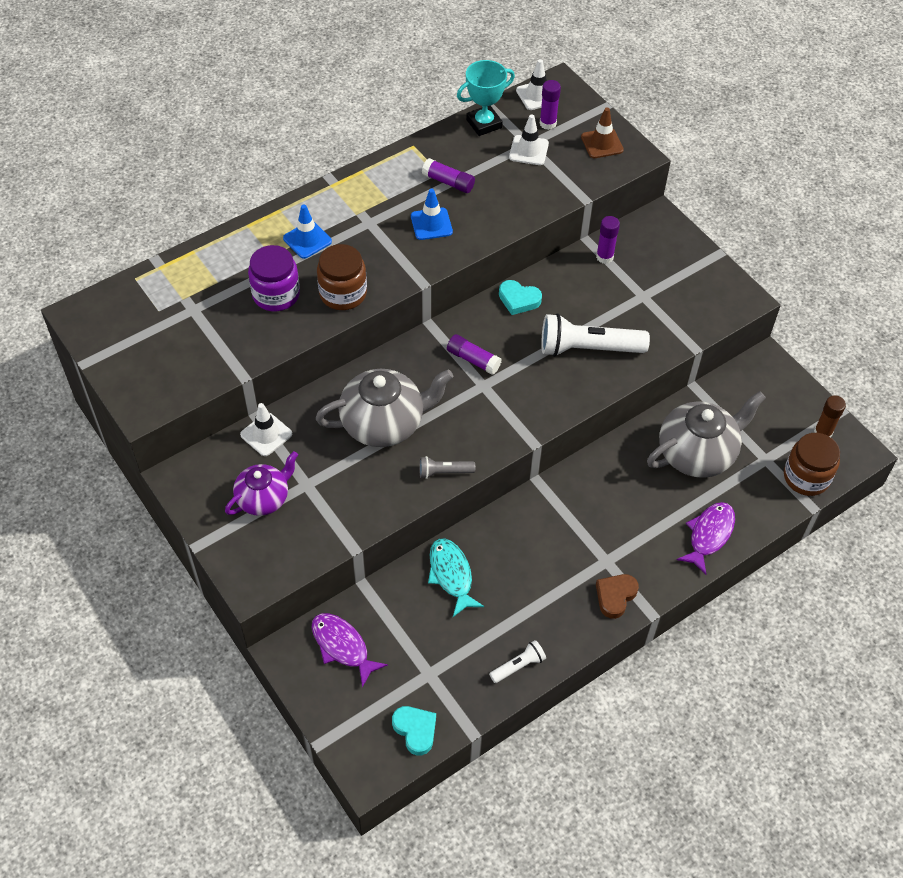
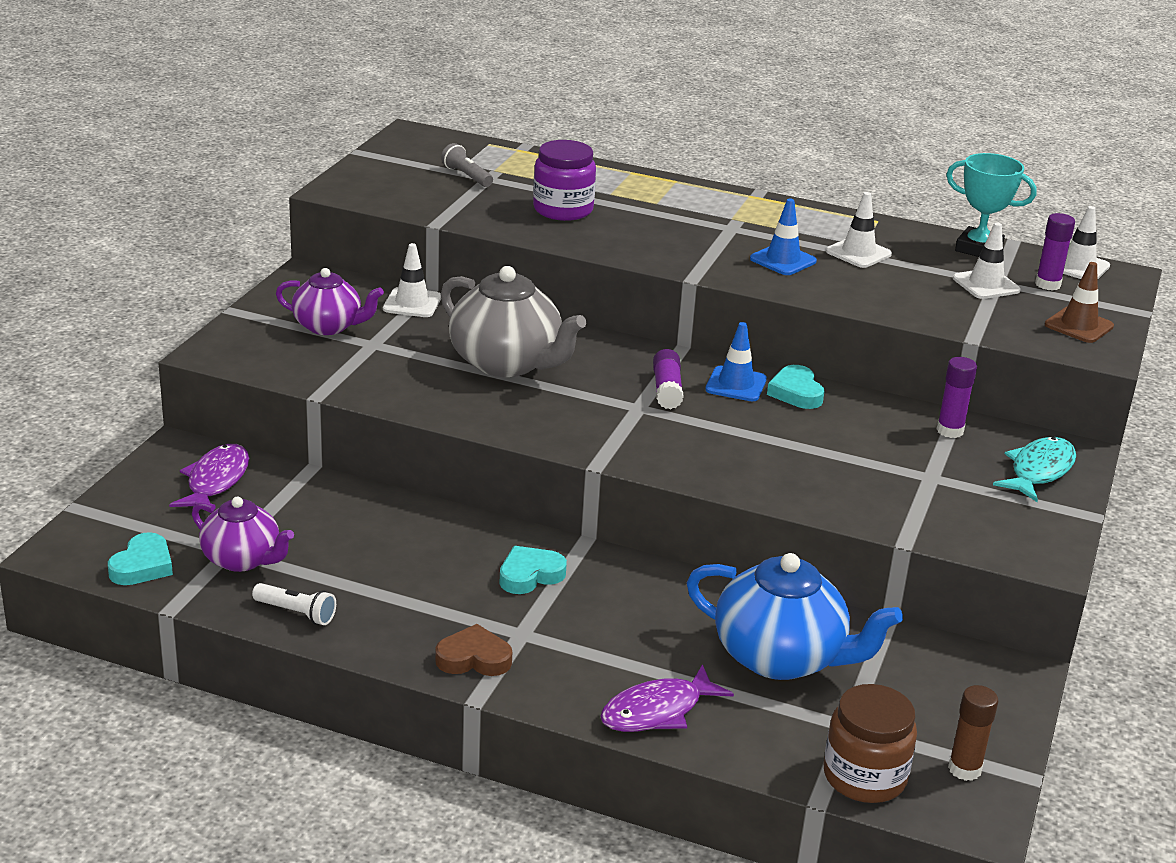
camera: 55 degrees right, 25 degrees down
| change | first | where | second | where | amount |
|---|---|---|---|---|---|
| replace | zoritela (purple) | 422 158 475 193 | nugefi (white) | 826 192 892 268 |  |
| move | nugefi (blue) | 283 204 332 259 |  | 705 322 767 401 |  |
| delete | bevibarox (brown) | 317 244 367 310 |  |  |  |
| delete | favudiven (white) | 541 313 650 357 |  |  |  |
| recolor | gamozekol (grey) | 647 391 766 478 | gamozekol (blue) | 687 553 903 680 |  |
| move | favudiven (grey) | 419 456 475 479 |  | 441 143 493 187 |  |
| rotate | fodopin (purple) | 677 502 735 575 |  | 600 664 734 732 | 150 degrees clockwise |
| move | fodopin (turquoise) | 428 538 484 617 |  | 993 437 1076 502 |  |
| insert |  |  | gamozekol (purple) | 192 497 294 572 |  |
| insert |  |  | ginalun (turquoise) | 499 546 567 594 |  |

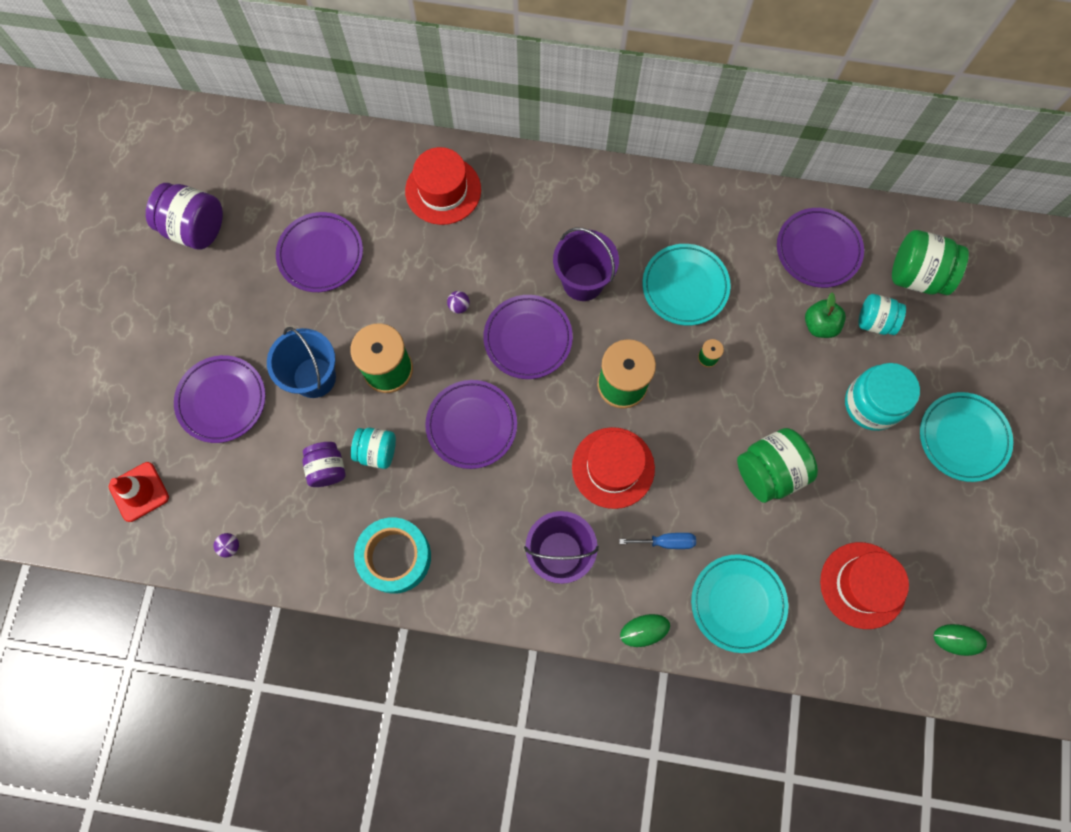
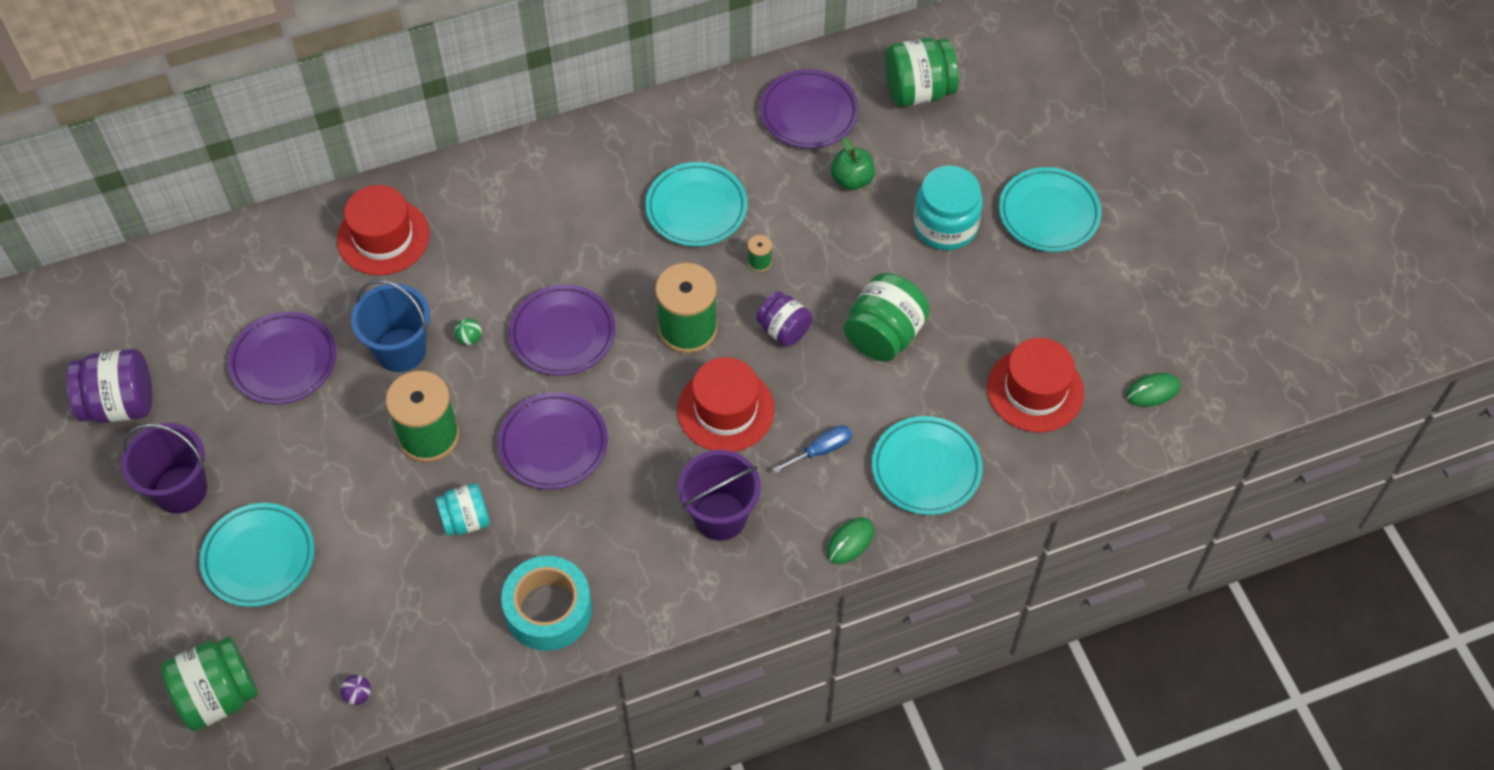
camera: 30 degrees left, 15 degrees down
| change | first | where | second | where | amount |
|---|---|---|---|---|---|
| move | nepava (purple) | 553 227 619 301 |  | 121 423 207 514 |  |
| recolor | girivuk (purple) | 447 291 470 313 | girivuk (green) | 454 318 482 345 |  |
| delete | bevibarox (turquoise) | 858 294 906 335 |  |  |  |
| move | nepava (blue) | 267 327 336 398 |  | 351 280 430 372 |  |
| recolor | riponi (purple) | 174 355 266 443 | riponi (turquoise) | 200 503 315 607 |  |
| move | bevibarox (purple) | 302 442 346 487 |  | 756 291 812 347 |  |
| replace | nugefi (red) | 109 462 169 522 | bevibarox (green) | 160 636 258 731 |  |

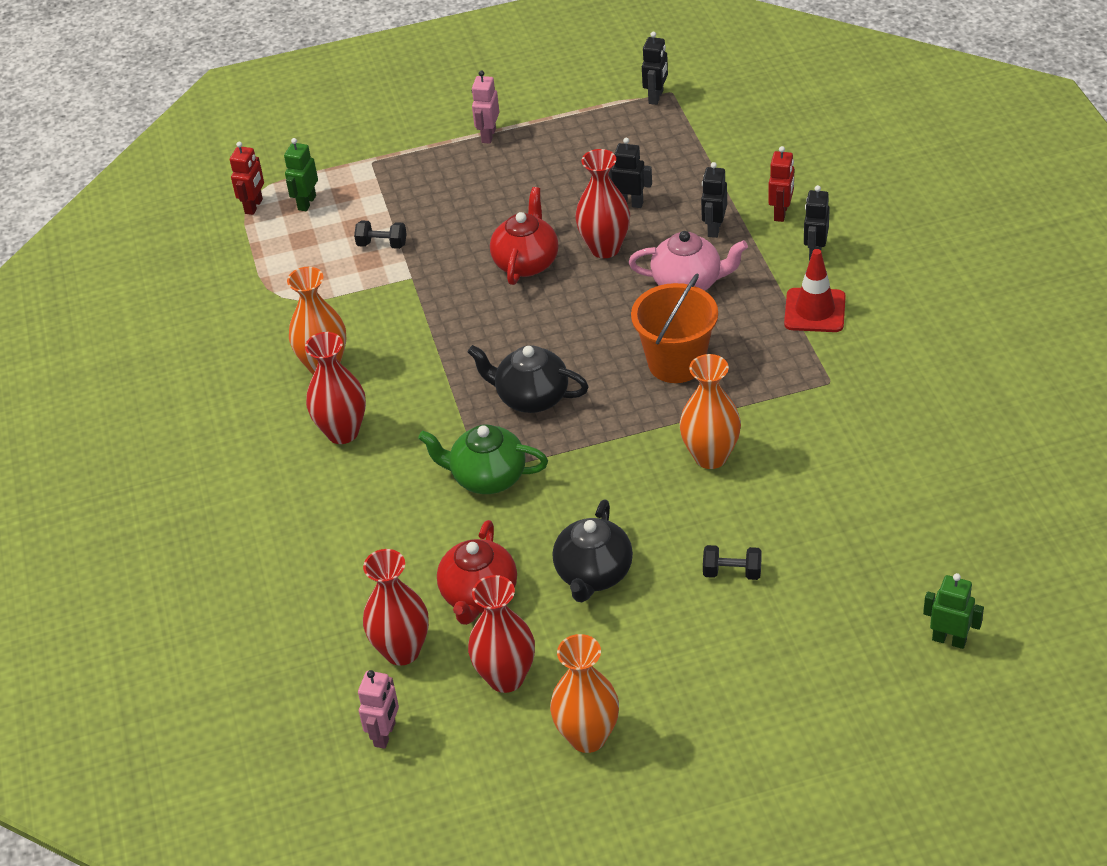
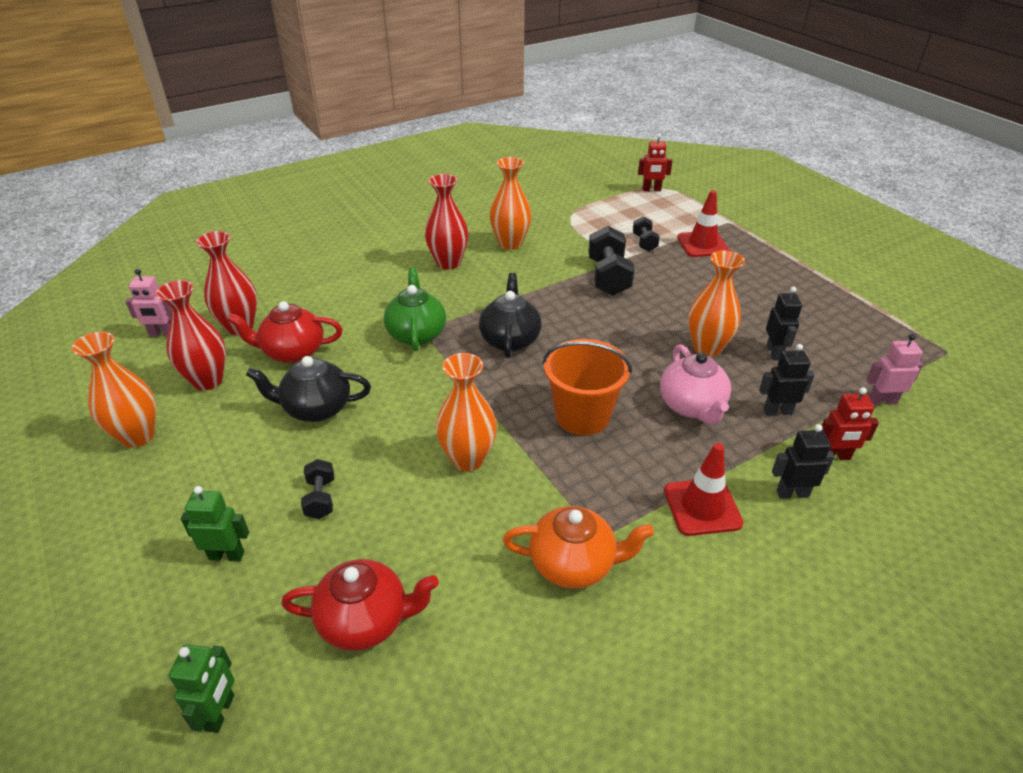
camera: 70 degrees right, 5 degrees down
| change | first | where | second | where | amount |
|---|---|---|---|---|---|
| delete | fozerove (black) | 642 32 668 105 |  |  |  |
| move | fozerove (pink) | 472 70 499 144 |  | 866 334 923 405 |  |
| move | fozerove (green) | 284 138 318 211 |  | 181 486 249 561 |  |
| recolor | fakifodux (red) | 575 149 630 258 | fakifodux (orange) | 688 250 745 357 |  |
| move | gamozekol (red) | 490 187 559 285 |  | 281 559 439 651 |  |
| insert |  |  | nugefi (red) | 677 190 729 257 |  |
| insert |  |  | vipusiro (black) | 588 226 634 296 |  |
| insert |  |  | gamozekol (orange) | 503 506 654 589 |  |

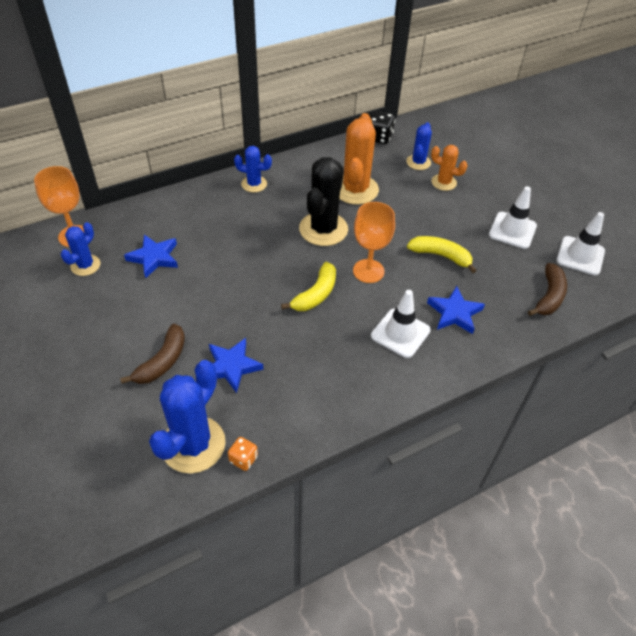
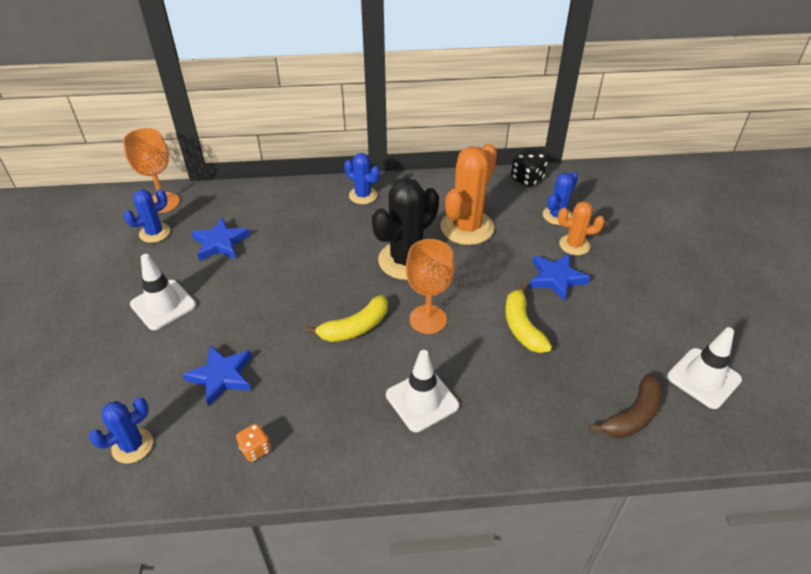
camera: 25 degrees right, 5 degrees down
| change | first | where | second | where | amount |
|---|---|---|---|---|---|
| rotate | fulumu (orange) | 431 145 468 191 |  | 558 201 605 255 | 45 degrees counterclockwise |
| move | nugefi (white) | 489 186 537 249 |  | 130 254 196 330 |  |
| rotate | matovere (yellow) | 407 236 477 273 |  | 505 283 552 353 | 150 degrees counterclockwise |
| move | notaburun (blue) | 427 286 485 334 |  | 529 253 590 302 |  |
| delete | matovere (brown) | 120 324 185 384 |  |  |  |
| resize | fulumu (blue) | 149 360 226 473 |  | 89 397 153 463 | x0.56 |
| move | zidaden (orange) | 228 437 258 471 |  | 236 423 271 462 |  |

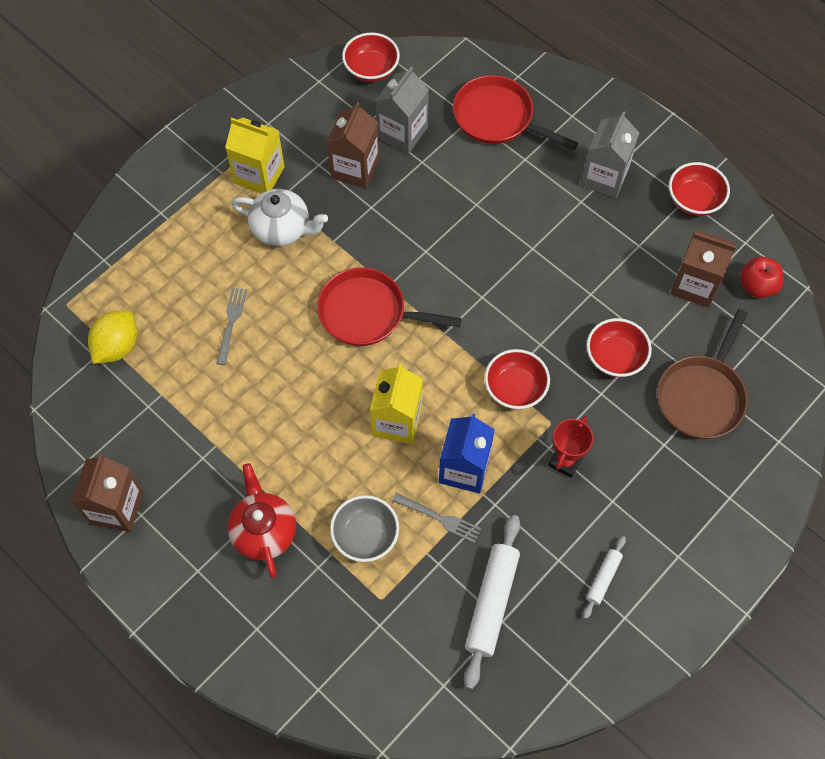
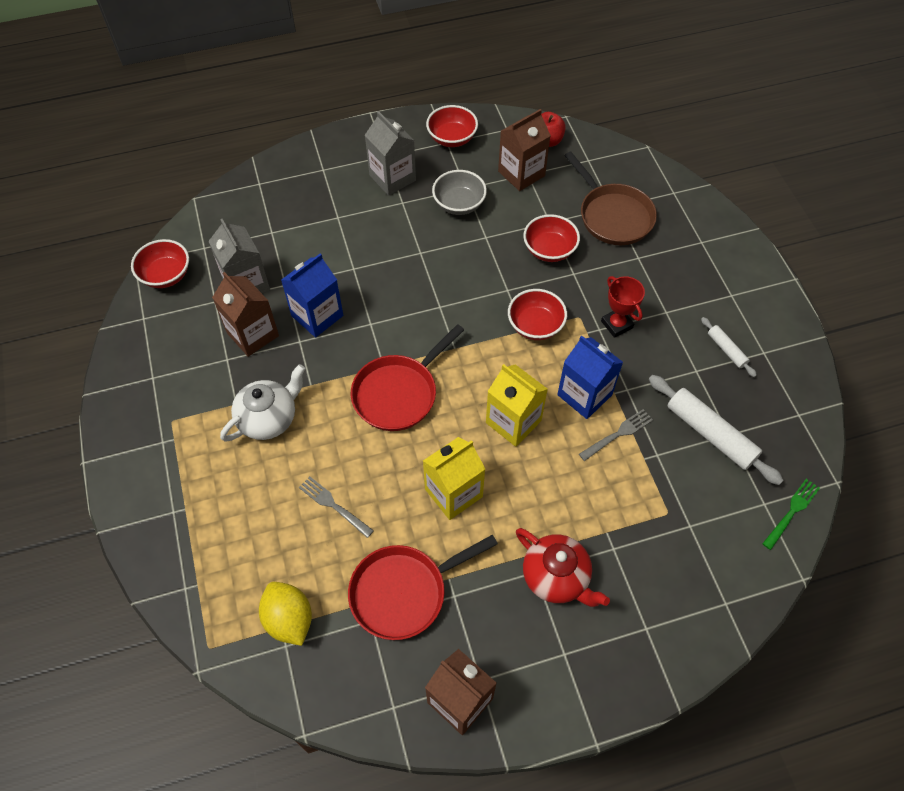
camera: 60 degrees left, 5 degrees down
| change | first | where | second | where | amount |
|---|---|---|---|---|---|
| move | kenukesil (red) | 453 75 578 150 |  | 348 535 498 640 |  |
| move | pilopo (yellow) | 225 117 285 194 |  | 423 437 485 520 |  |
| rotate | gamozekol (red) | 227 463 296 578 |  | 516 528 610 607 | 150 degrees counterclockwise |
| move | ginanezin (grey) | 330 495 399 562 |  | 432 170 487 215 |  |
| insert |  |  | pilopo (blue) | 281 253 343 337 |  |
| insert |  |  | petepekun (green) | 762 479 820 550 |  |

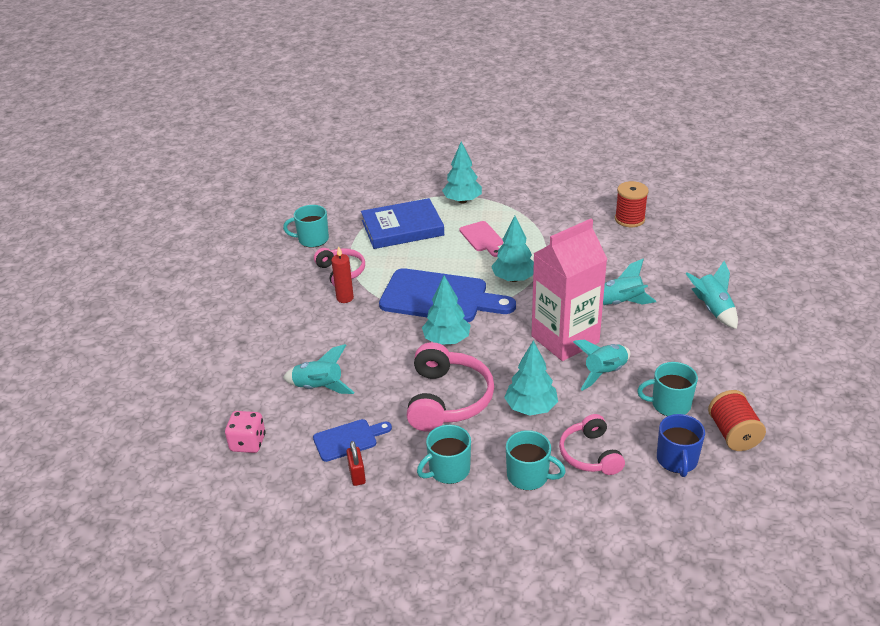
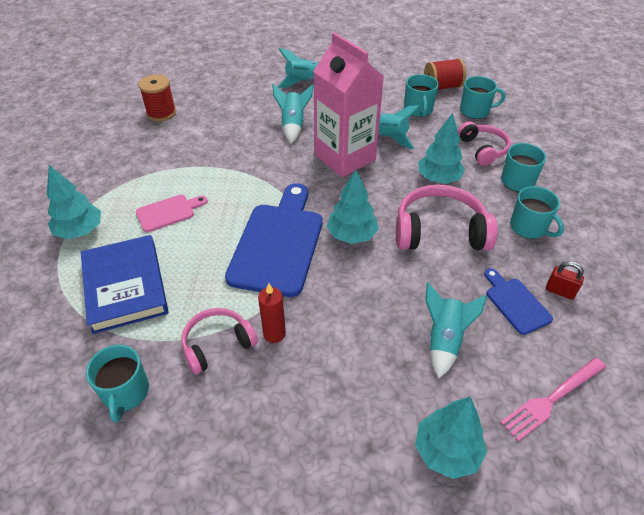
camera: 95 degrees left, 10 degrees up
| change | first | where | second | where | amount |
|---|---|---|---|---|---|
| move | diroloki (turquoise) | 491 216 534 282 |  | 415 397 487 479 |  |
| replace | zidaden (pink) | 225 411 266 453 | petepekun (pink) | 500 357 606 441 |  |
| rotate | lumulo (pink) | 559 414 625 475 |  | 458 121 511 166 | 90 degrees counterclockwise |
| recolor | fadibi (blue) | 657 414 705 477 | fadibi (turquoise) | 460 76 506 119 |  |
| rotate | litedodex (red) | 346 441 366 486 |  | 546 261 584 300 | 45 degrees clockwise |

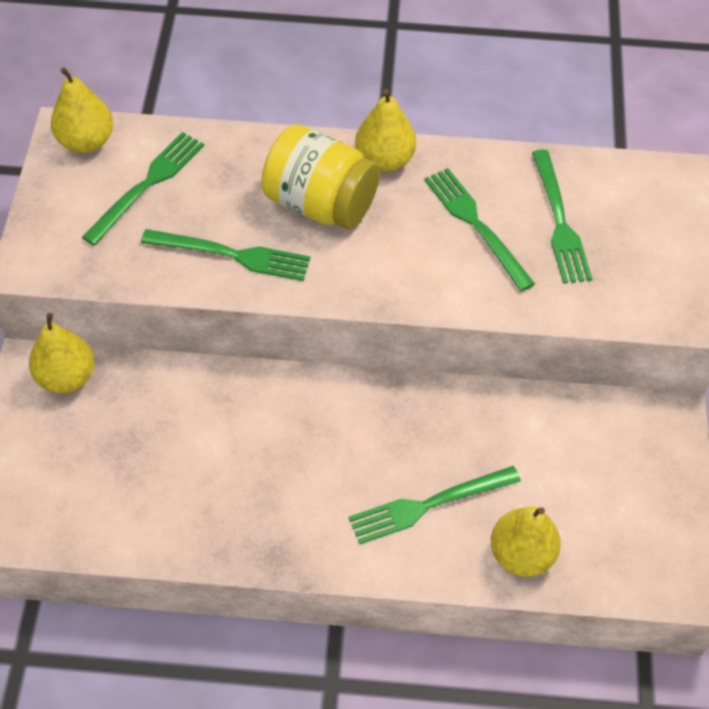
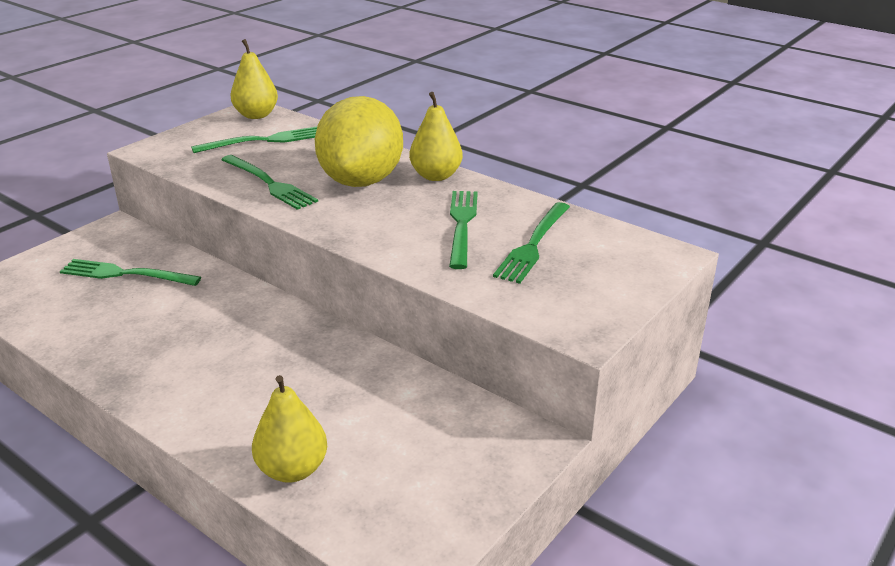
camera: 35 degrees right, 25 degrees down
| change | first | where | second | where | amount |
|---|---|---|---|---|---|
| replace | bevibarox (yellow) | 261 124 380 230 | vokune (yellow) | 315 96 403 187 |  |
| delete | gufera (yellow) | 29 313 94 393 |  |  |  |
| move | petepekun (green) | 349 466 521 544 |  | 60 259 201 286 |  |

